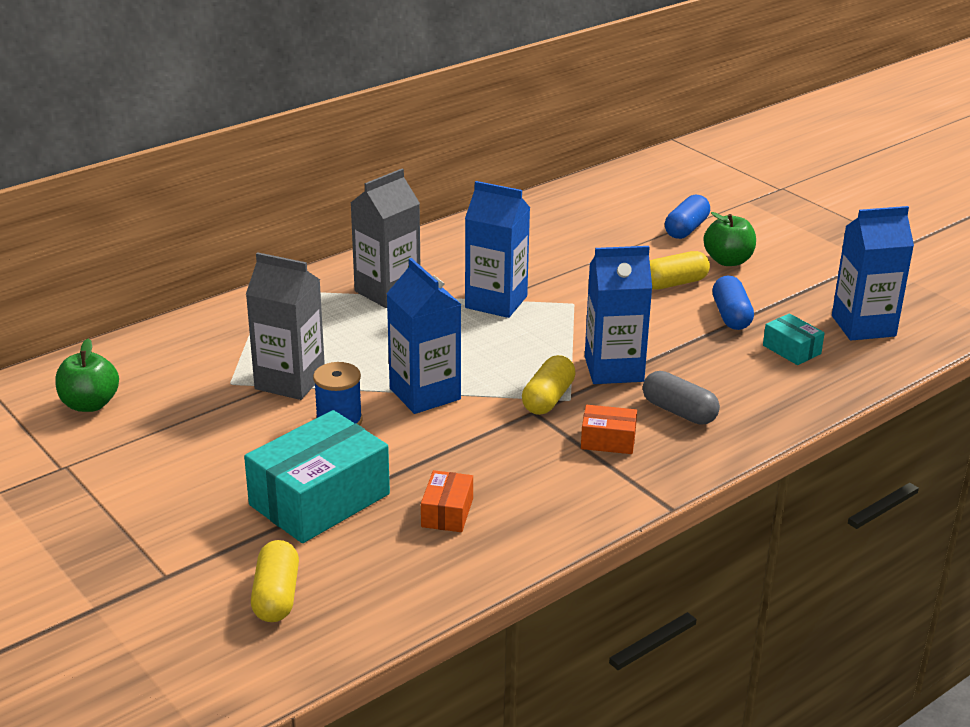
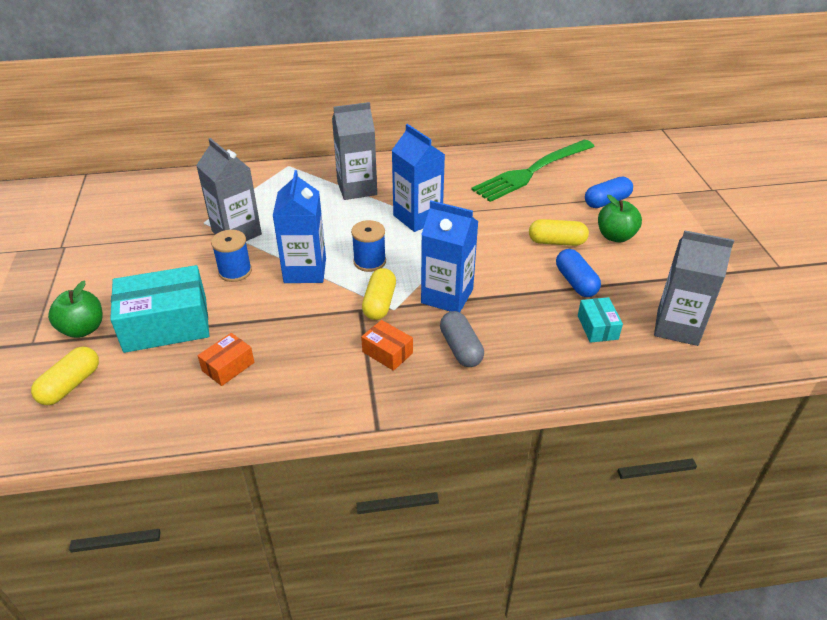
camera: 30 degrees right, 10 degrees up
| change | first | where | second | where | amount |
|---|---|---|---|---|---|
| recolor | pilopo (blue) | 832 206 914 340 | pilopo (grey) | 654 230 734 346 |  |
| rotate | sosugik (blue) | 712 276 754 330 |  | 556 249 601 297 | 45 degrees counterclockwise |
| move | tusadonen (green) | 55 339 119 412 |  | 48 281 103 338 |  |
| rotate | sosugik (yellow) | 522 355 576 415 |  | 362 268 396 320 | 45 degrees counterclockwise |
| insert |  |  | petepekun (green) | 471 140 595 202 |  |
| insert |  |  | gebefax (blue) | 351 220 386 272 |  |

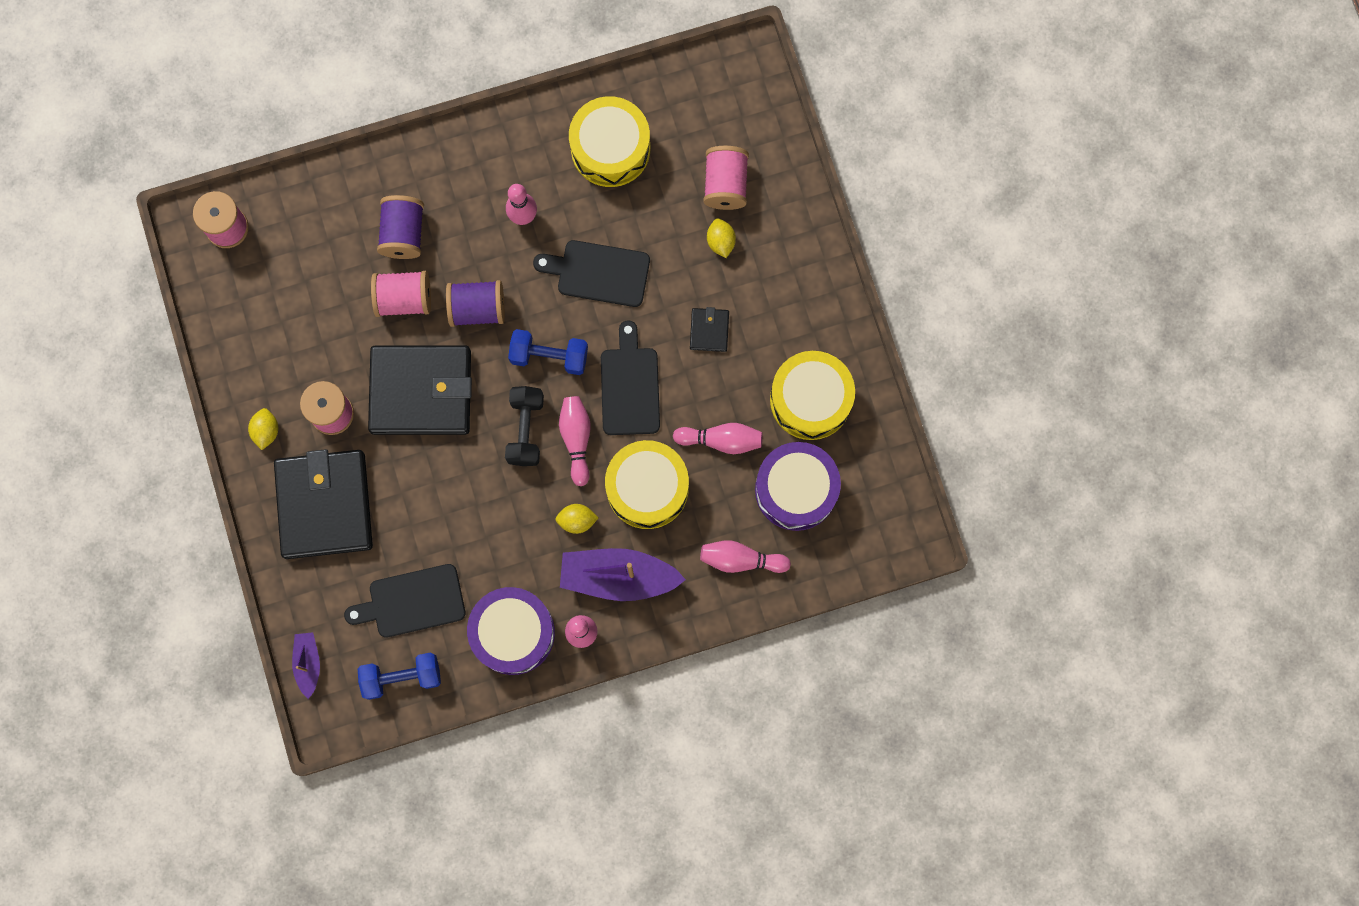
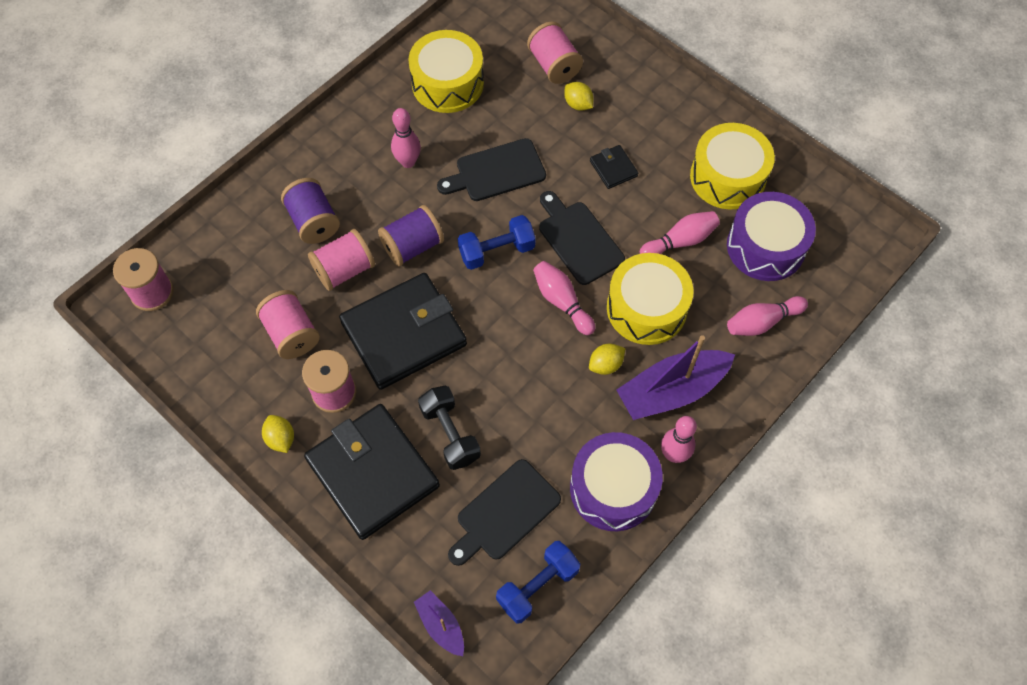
camera: 30 degrees left, 15 degrees down
| change | first | where | second | where | amount |
|---|---|---|---|---|---|
| move | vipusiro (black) | 505 386 544 466 |  | 418 386 481 470 |  |
| insert |  |  | gebefax (pink) | 256 290 320 359 |  |

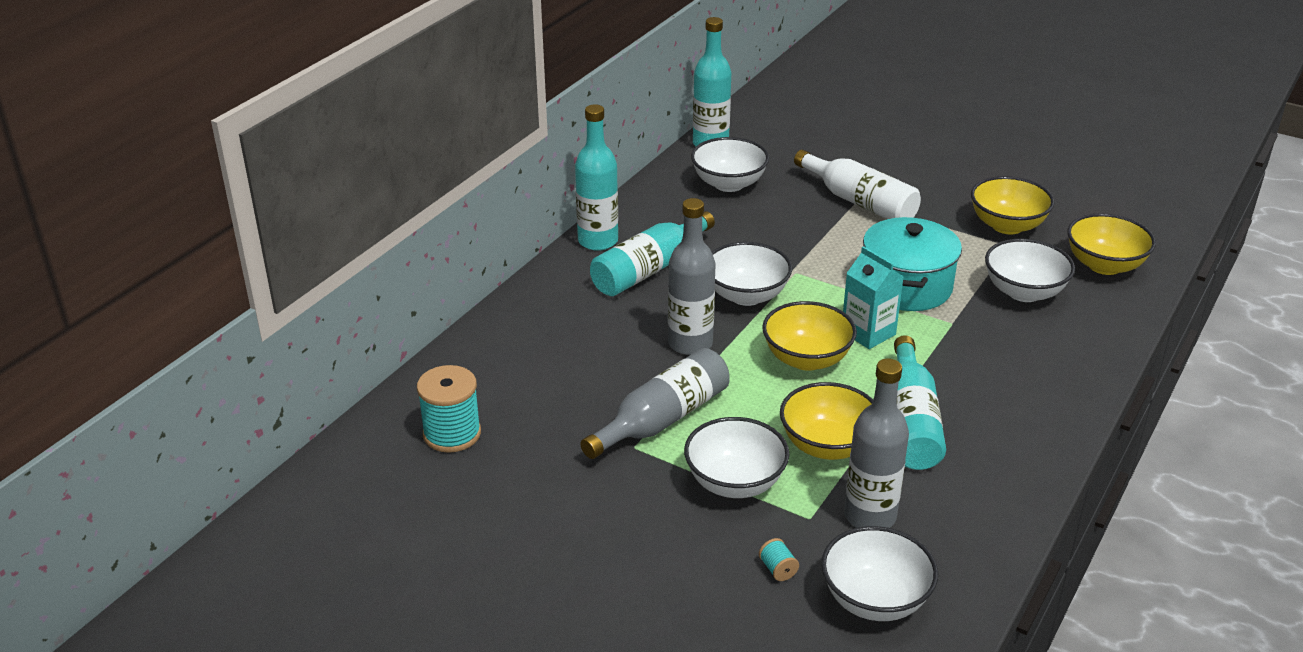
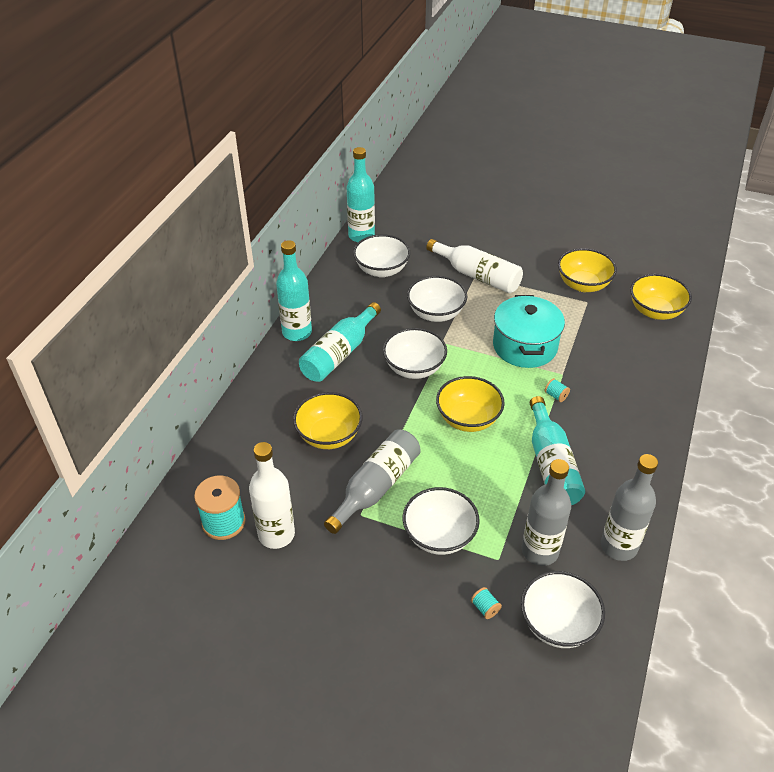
camera: 10 degrees left, 10 degrees up
| change | first | where | second | where | amount |
|---|---|---|---|---|---|
| move | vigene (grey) | 668 198 716 355 |  | 601 454 658 561 |  |
| move | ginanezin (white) | 985 239 1075 302 |  | 407 276 467 322 |  |
| delete | pilopo (turquoise) | 843 246 904 349 |  |  |  |
| move | ginanezin (yellow) | 780 382 873 460 |  | 293 392 363 449 |  |
| insert |  |  | gebefax (turquoise) | 545 378 570 402 |  |
| insert |  |  | vigene (white) | 249 442 295 549 |  |

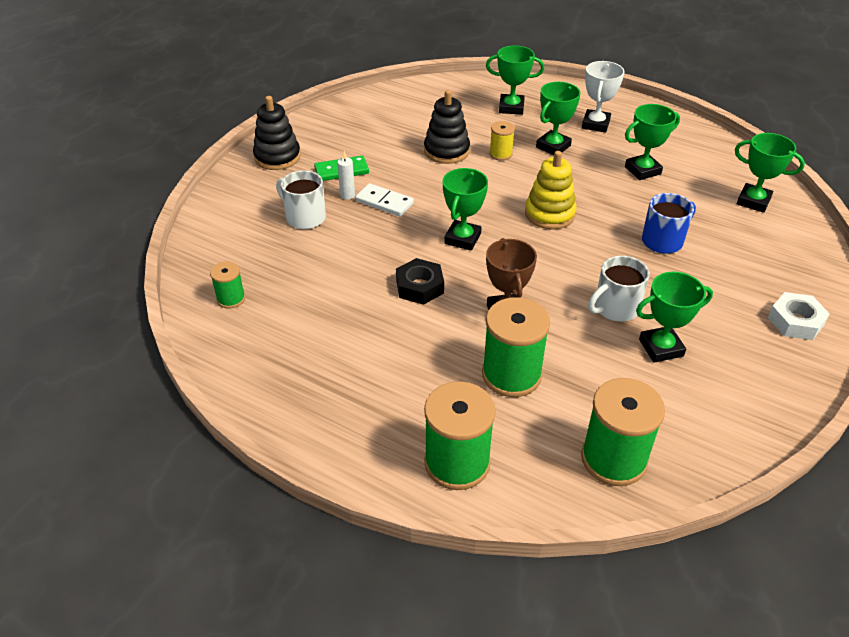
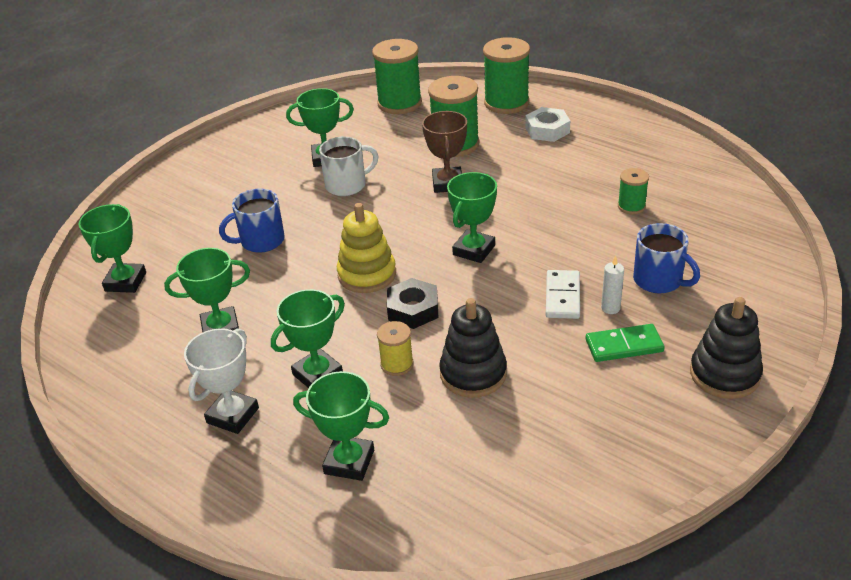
camera: 170 degrees left, 5 degrees down
| change | first | where | second | where | amount |
|---|---|---|---|---|---|
| rotate | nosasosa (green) | 735 133 805 213 |  | 78 204 146 293 | 60 degrees clockwise |
| recolor | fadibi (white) | 276 170 326 229 | fadibi (blue) | 633 223 700 293 |  |
| rotate | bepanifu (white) | 355 183 414 217 |  | 546 270 580 319 | 60 degrees clockwise |
| move | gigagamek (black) | 396 258 444 305 |  | 387 278 438 329 |  |
| move | gebefax (green) | 210 261 245 309 |  | 618 168 649 214 |  |
| move | gigagamek (white) | 768 292 830 340 |  | 525 107 570 142 |  |

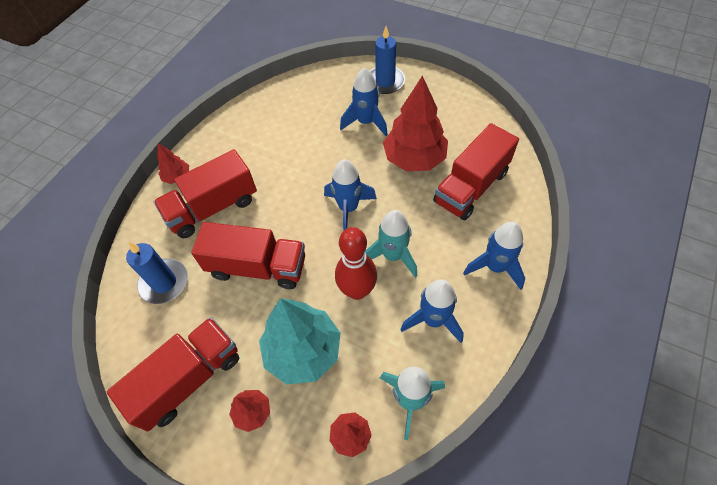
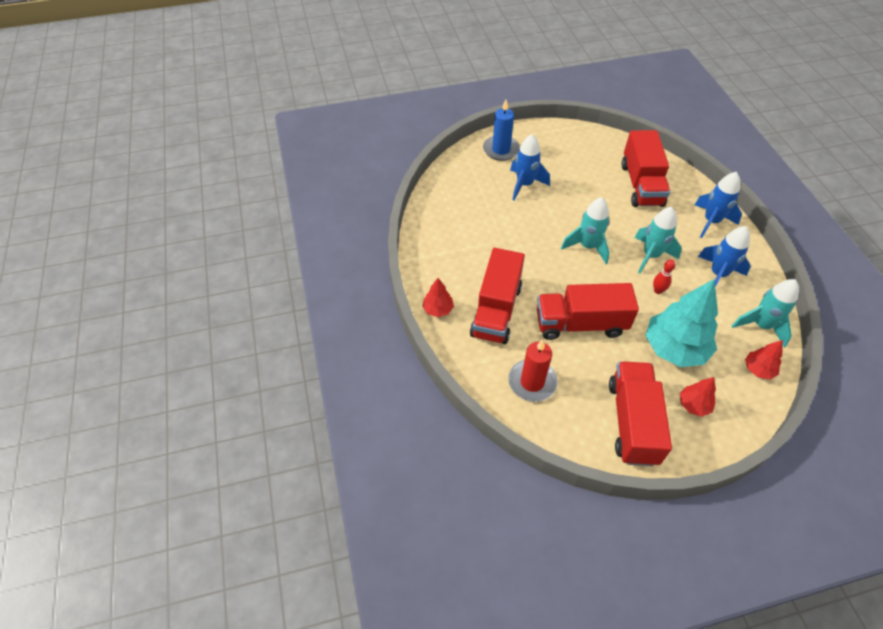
camera: 45 degrees left, 5 degrees down
| change | first | where | second | where | amount |
|---|---|---|---|---|---|
| delete | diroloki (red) | 383 76 448 171 |  |  |  |
| recolor | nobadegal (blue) | 324 159 377 230 | nobadegal (turquoise) | 561 197 610 264 |  |
| rotate | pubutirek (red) | 191 222 305 289 |  | 537 283 639 340 | 150 degrees counterclockwise |
| resize | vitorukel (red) | 335 227 377 300 |  | 653 260 675 294 | x0.48 |
| recolor | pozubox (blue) | 126 242 188 304 | pozubox (red) | 508 339 558 402 |  |

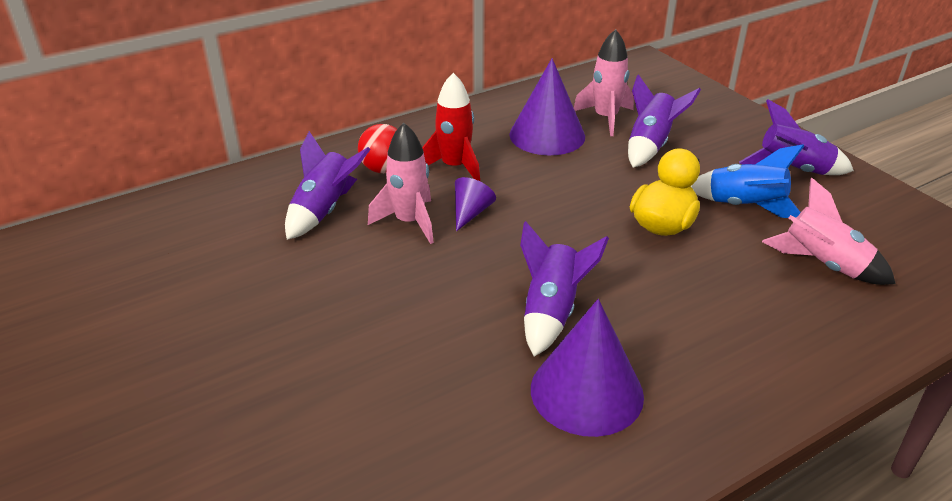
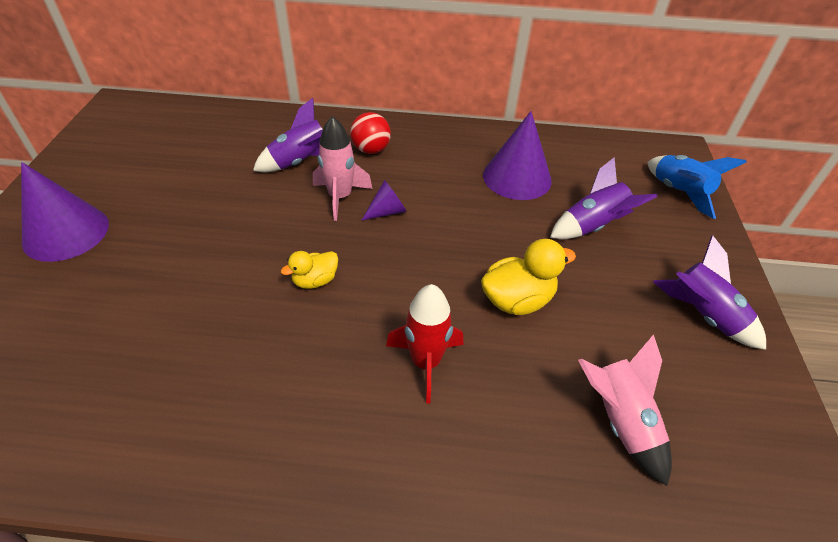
camera: 35 degrees right, 10 degrees up
| change | first | where | second | where | amount |
|---|---|---|---|---|---|
| delete | nobadegal (pink) | 574 29 634 136 |  |  |  |
| move | nobadegal (red) | 422 73 480 181 |  | 386 284 463 404 |  |
| move | nobadegal (blue) | 691 144 804 218 |  | 647 155 747 219 |  |
| delete | nobadegal (purple) | 520 221 609 357 |  |  |  |
| move | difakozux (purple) | 531 299 644 437 |  | 21 162 109 262 |  |
| insert |  |  | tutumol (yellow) | 281 251 338 289 |  |

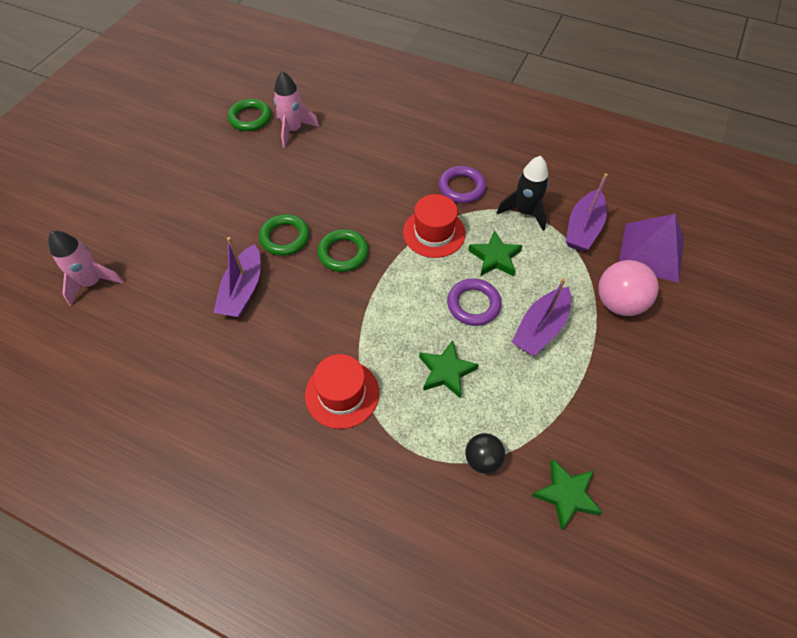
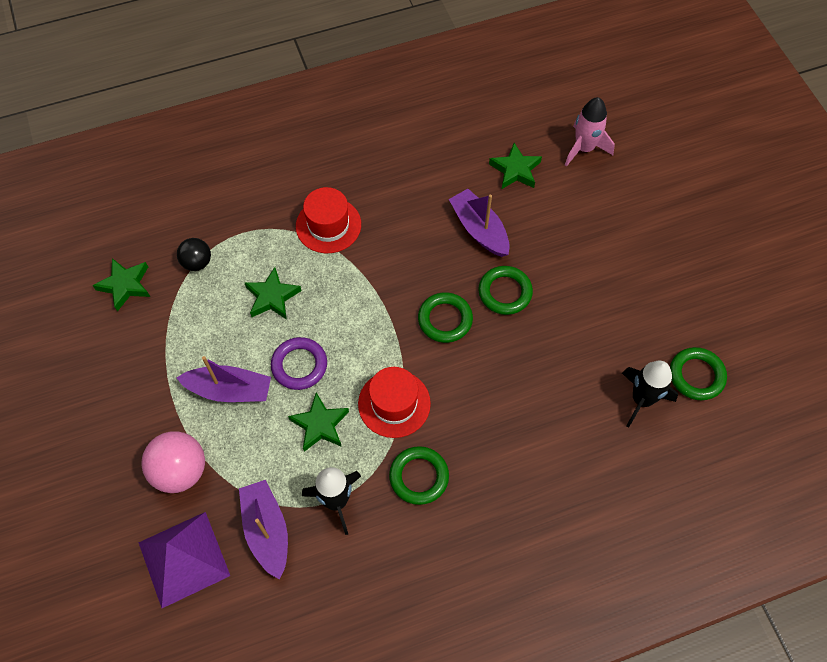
camera: 135 degrees right, 5 degrees up
| change | first | where | second | where | amount |
|---|---|---|---|---|---|
| recolor | nobadegal (pink) | 274 71 319 148 | nobadegal (black) | 622 361 678 428 |  |
| recolor | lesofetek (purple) | 439 166 486 203 | lesofetek (green) | 389 446 449 505 |  |
| rotate | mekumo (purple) | 512 278 571 356 |  | 177 356 271 402 | 105 degrees clockwise |
| insert |  |  | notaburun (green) | 489 143 542 189 |  |

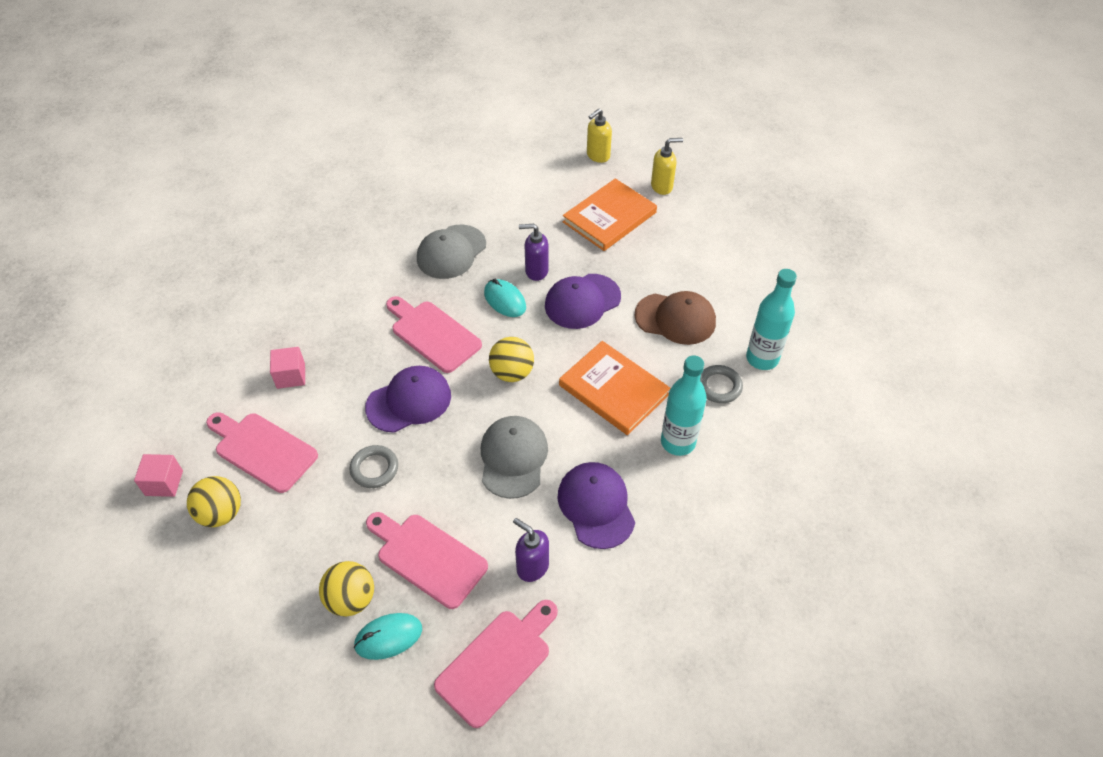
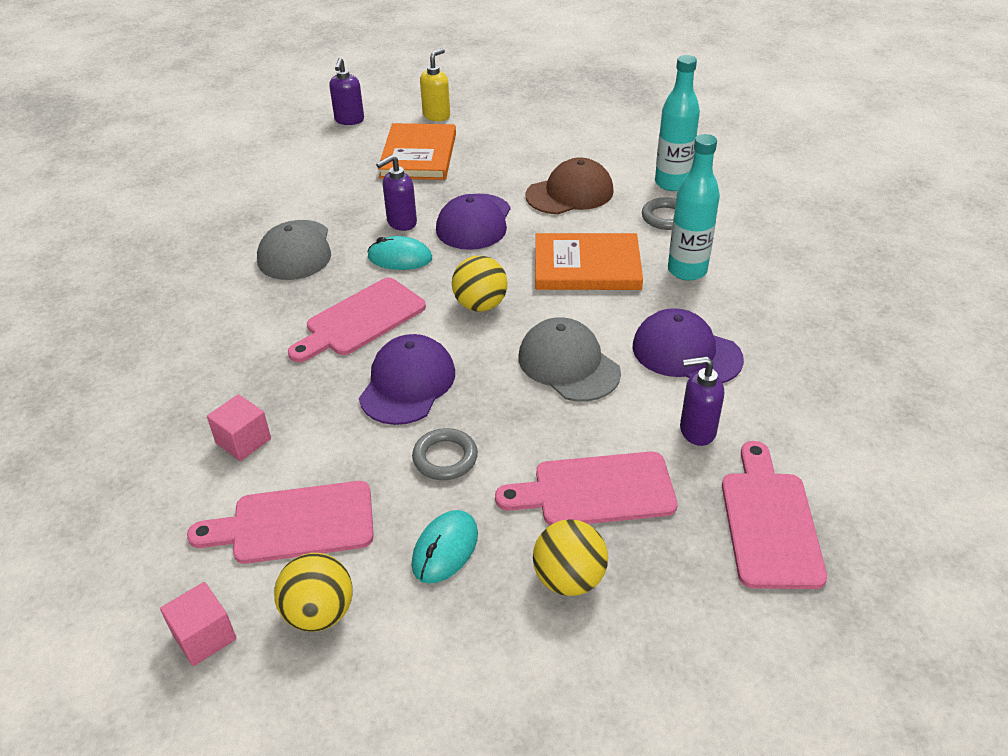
camera: 40 degrees left, 10 degrees down
| change | first | where | second | where | amount |
|---|---|---|---|---|---|
| recolor | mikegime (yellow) | 587 108 612 163 | mikegime (purple) | 329 58 364 125 |  |
| rotate | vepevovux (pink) | 386 296 482 373 |  | 288 278 426 362 | 45 degrees counterclockwise |
| move | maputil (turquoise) | 354 613 422 660 |  | 412 510 478 584 |  |

